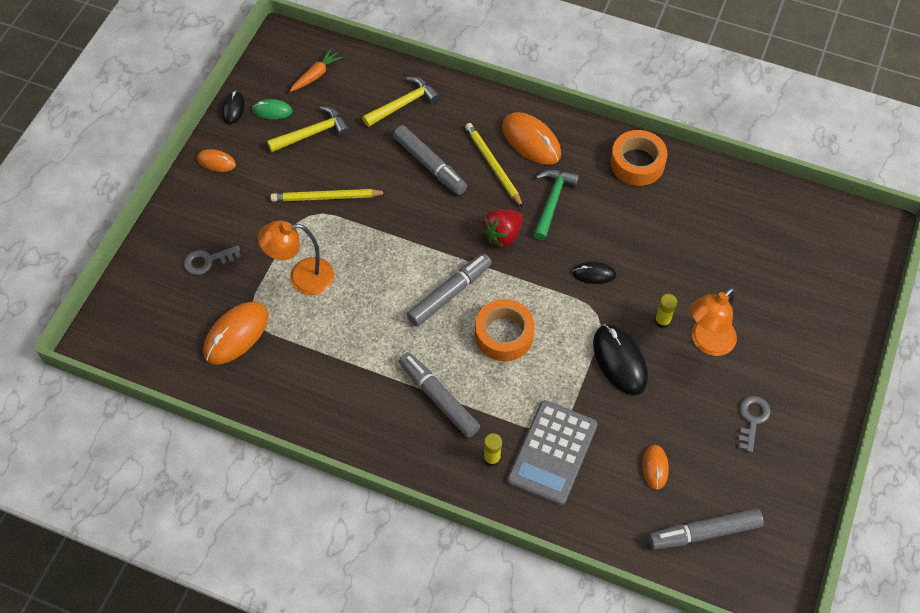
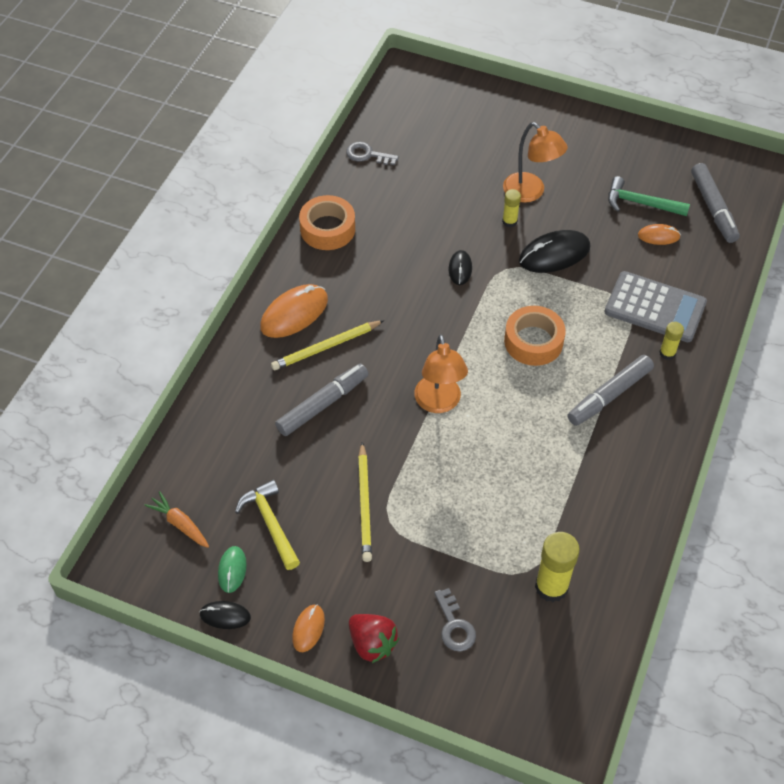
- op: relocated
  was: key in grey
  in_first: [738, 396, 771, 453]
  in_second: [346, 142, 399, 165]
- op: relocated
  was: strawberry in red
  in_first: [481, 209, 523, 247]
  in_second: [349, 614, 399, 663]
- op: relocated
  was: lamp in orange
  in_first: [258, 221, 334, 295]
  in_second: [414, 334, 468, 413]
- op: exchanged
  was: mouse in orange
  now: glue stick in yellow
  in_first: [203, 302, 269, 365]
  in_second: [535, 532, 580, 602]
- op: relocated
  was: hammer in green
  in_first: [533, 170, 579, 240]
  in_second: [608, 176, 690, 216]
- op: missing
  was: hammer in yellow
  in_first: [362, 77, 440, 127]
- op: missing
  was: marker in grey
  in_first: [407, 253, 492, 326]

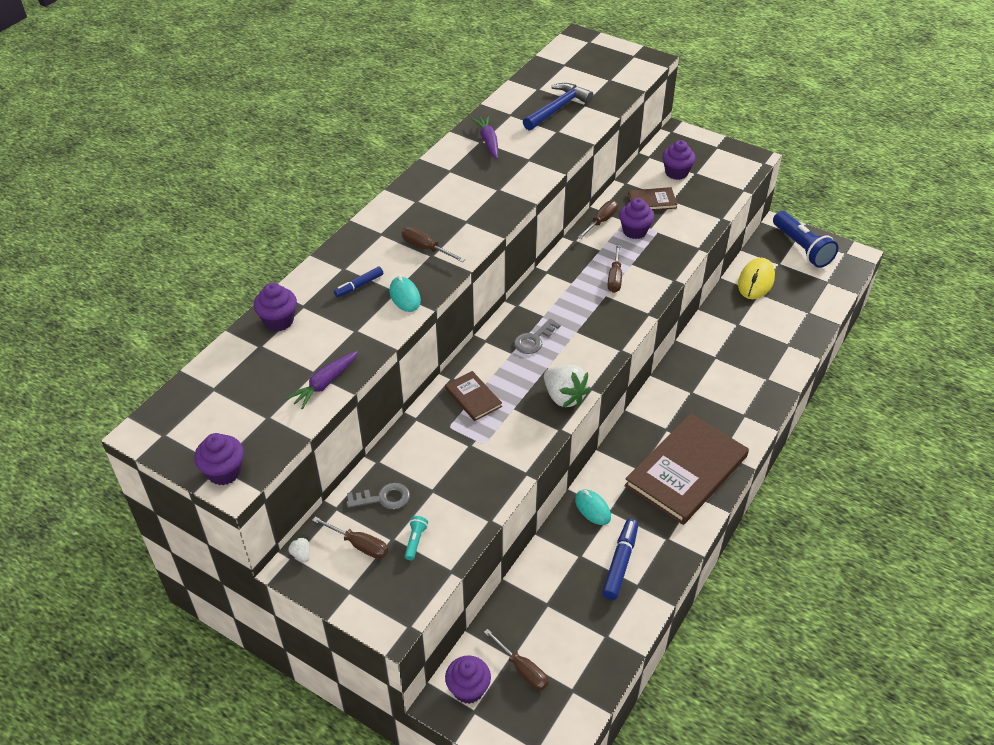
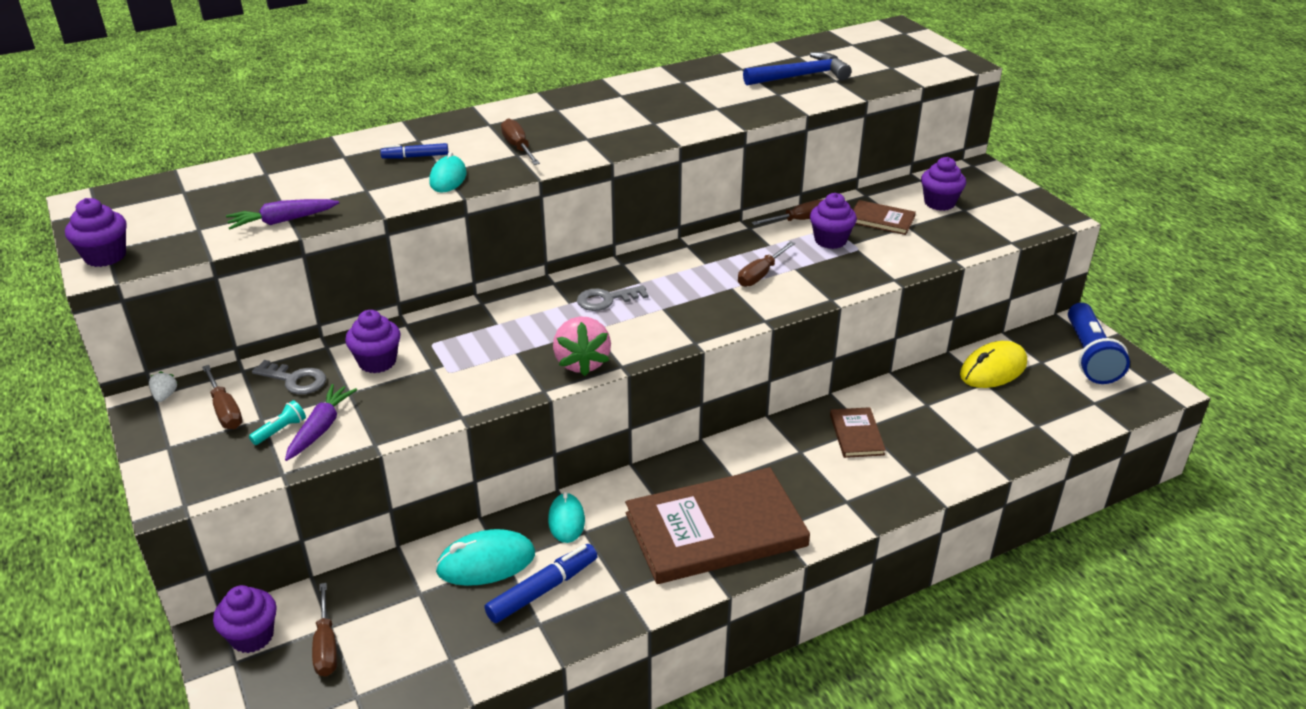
- op: relocated
  was: carrot in purple
  in_first: [472, 116, 498, 159]
  in_second: [285, 384, 357, 461]
- op: relocated
  was: cupcake in purple
  in_first: [254, 283, 297, 331]
  in_second: [345, 310, 401, 373]
- op: appeared
  now: mouse in turquoise
  in_second: [435, 529, 535, 586]
- op: colour
  was: strawberry in white
  now: strawberry in pink
  in_first: [544, 365, 591, 408]
  in_second: [553, 316, 611, 376]
- op: relocated
  was: book in brown
  in_first: [445, 371, 502, 421]
  in_second: [830, 407, 886, 458]

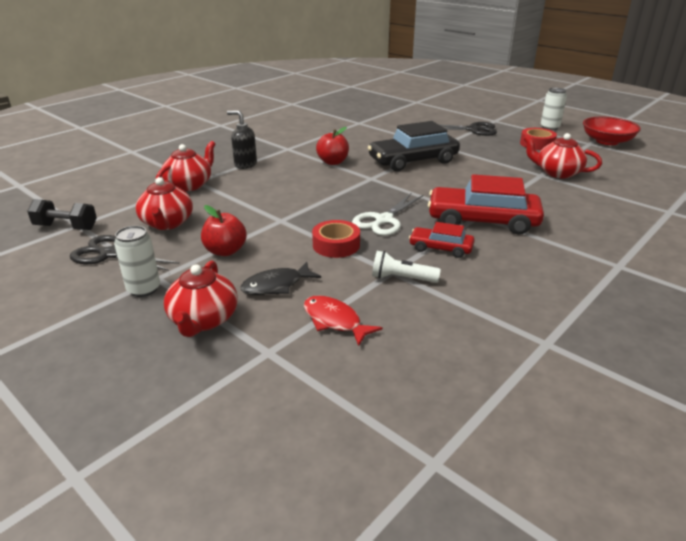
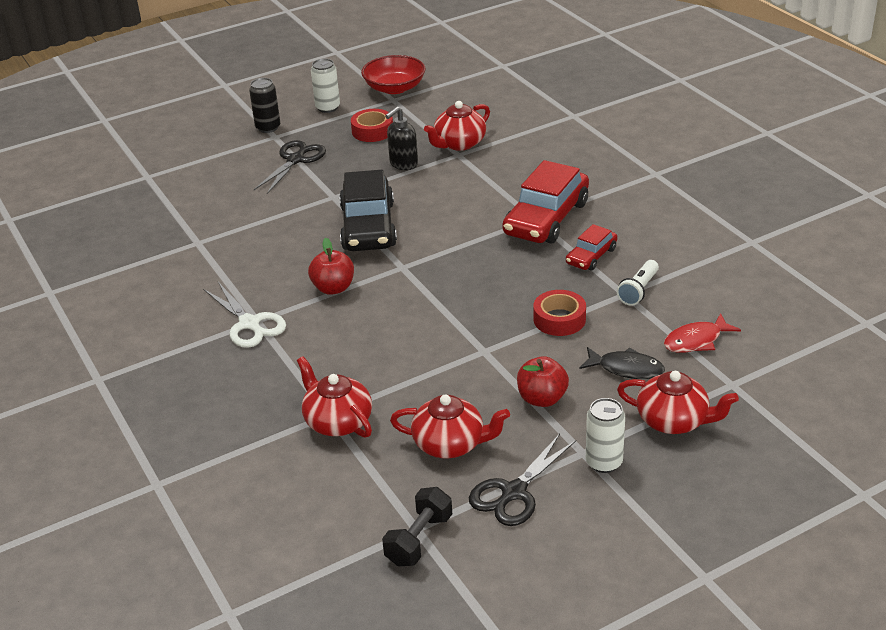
- op: relocated
  was: scissors in white
  in_first: [352, 193, 424, 236]
  in_second: [203, 282, 286, 348]
- op: appeared
  now: can in black
  in_second: [249, 78, 280, 133]
- op: relocated
  was: soap dispenser in black
  in_first: [227, 110, 257, 169]
  in_second: [385, 106, 418, 170]
- op: spun
  was: fish in black
  in_first: [240, 262, 321, 295]
  in_second: [579, 347, 665, 379]
  clockwise: -60

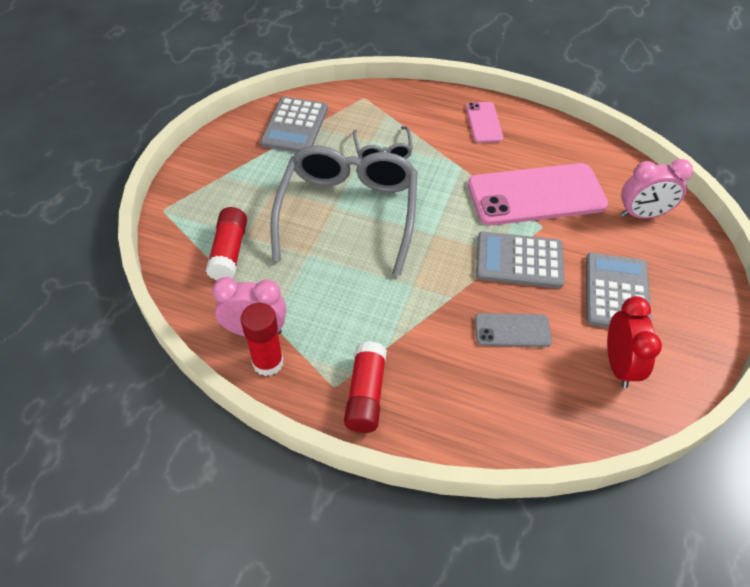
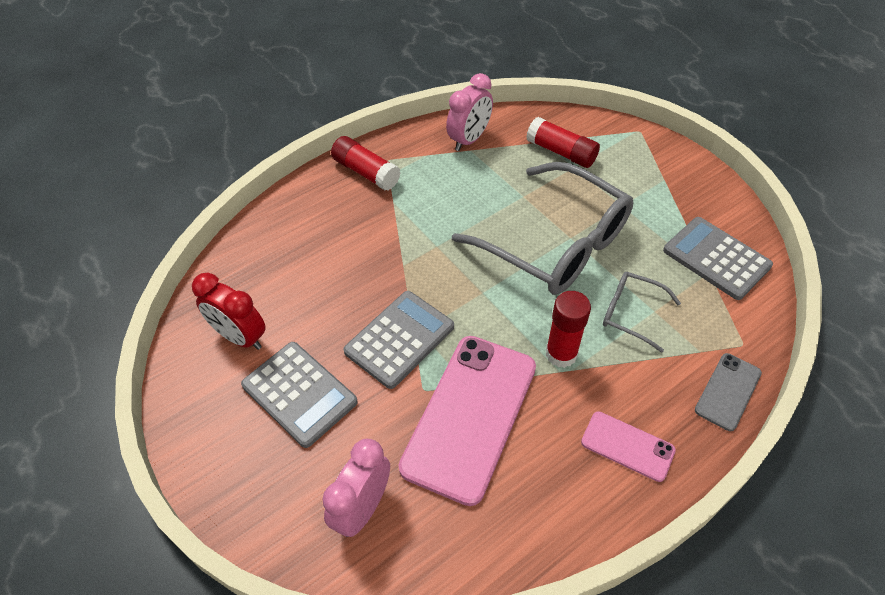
- op: relocated
  was: glue stick in red
  in_first: [240, 303, 283, 376]
  in_second: [546, 291, 591, 368]
- op: relocated
  was: phone in grey
  in_first: [475, 313, 552, 347]
  in_second: [695, 353, 762, 431]

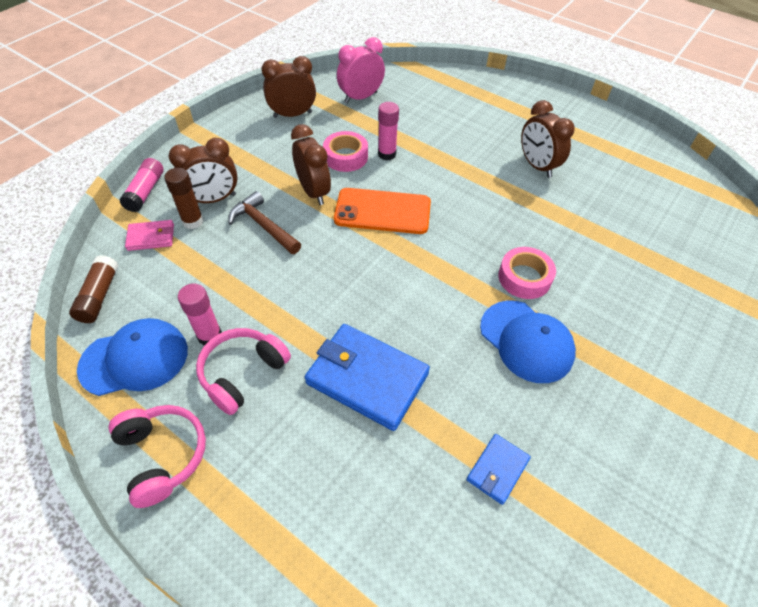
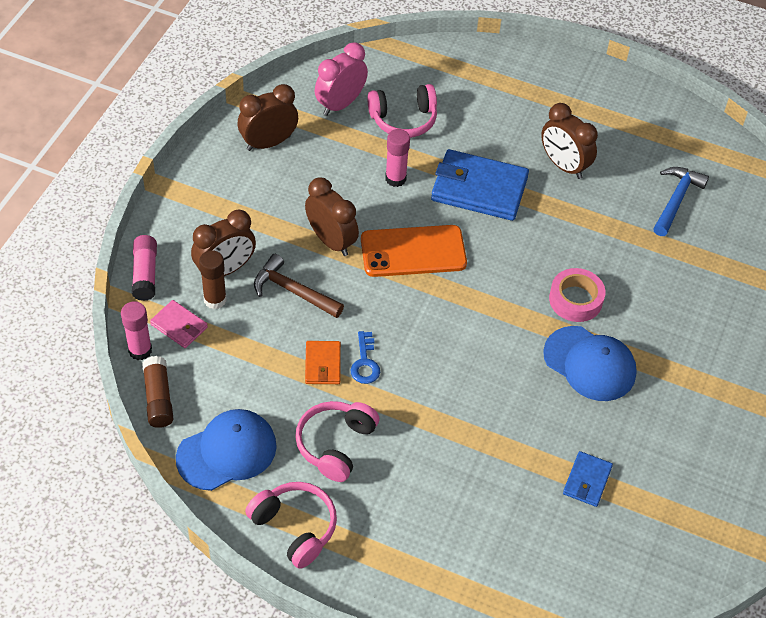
- op: relocated
  was: glue stick in pink
  in_first: [178, 283, 222, 346]
  in_second: [121, 301, 152, 360]
- op: spun
  was: wallet in pink
  in_first: [125, 220, 174, 251]
  in_second: [150, 300, 208, 348]
  clockwise: 60
- op: appeared
  now: wallet in orange
  in_second: [305, 341, 341, 384]
- op: appeared
  now: key in blue
  in_second: [351, 331, 380, 384]
- op: appeared
  now: headphones in pink
  in_second: [367, 84, 437, 138]
- op: relocated
  was: wallet in blue
  in_first: [305, 324, 430, 431]
  in_second: [431, 149, 529, 221]
- op: appeared
  now: hammer in blue
  in_second: [653, 167, 709, 236]
- op: missing
  was: tape in pink
  in_first: [323, 131, 368, 172]

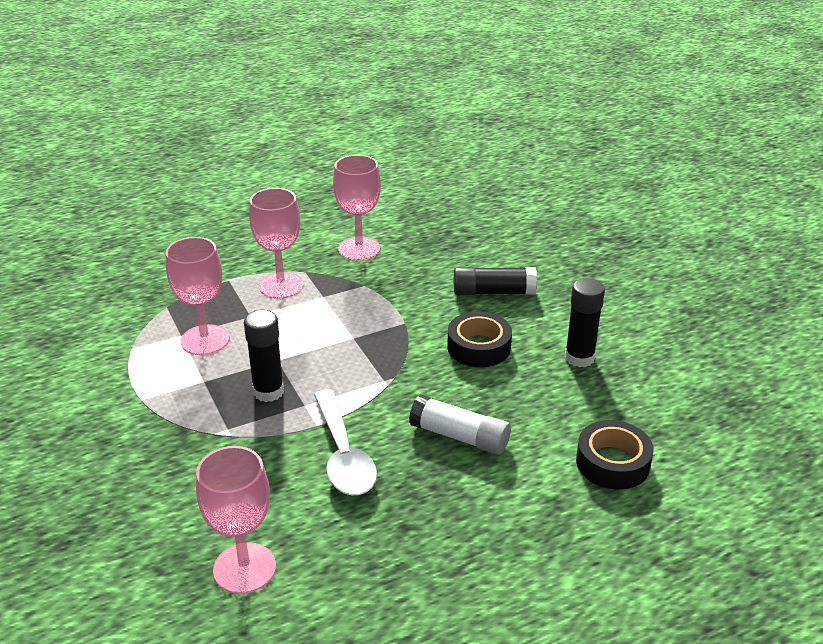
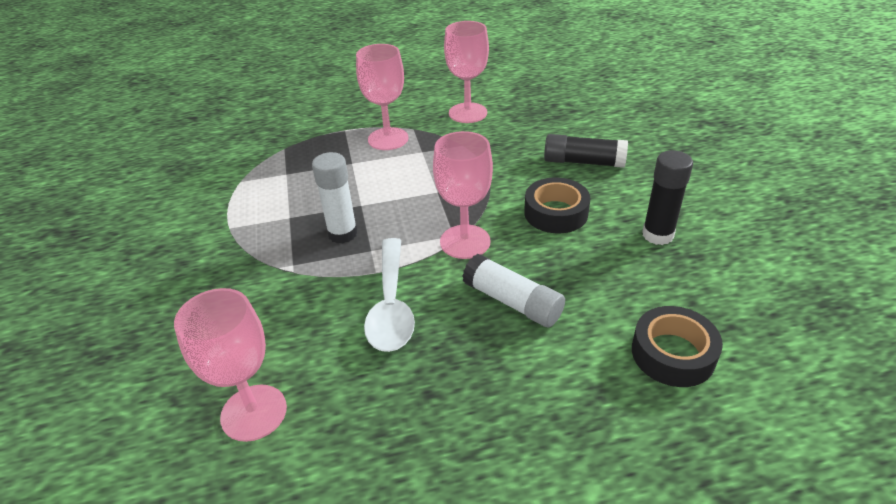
- op: colour
  was: glue stick in black
  now: glue stick in white
  in_first: [244, 310, 284, 402]
  in_second: [312, 152, 358, 244]
- op: relocated
  was: goblet in pink
  in_first: [166, 237, 229, 355]
  in_second: [433, 131, 493, 259]

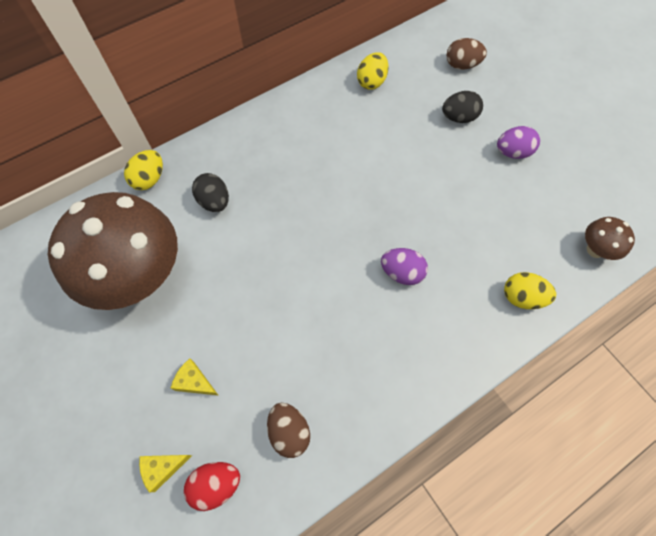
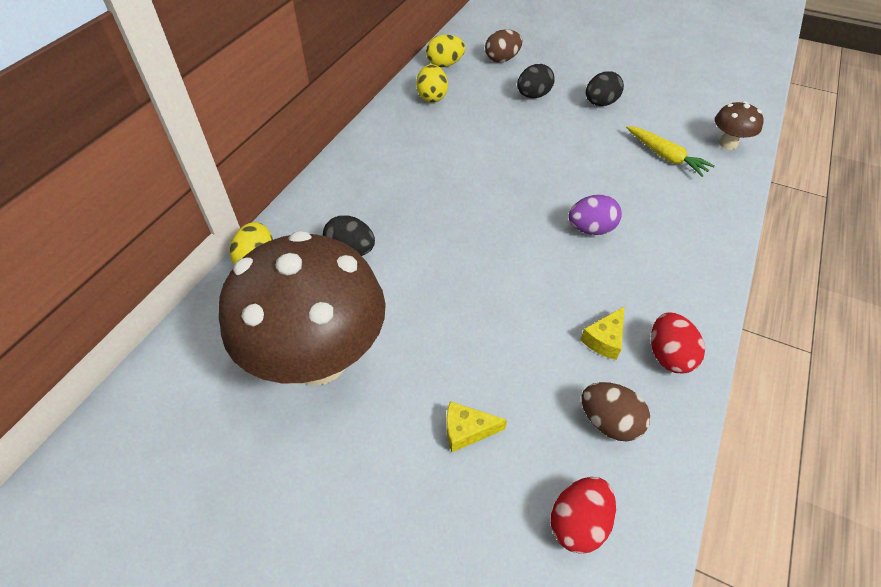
- op: relocated
  was: egg in yellow
  in_first: [504, 272, 556, 309]
  in_second: [426, 35, 465, 67]
- op: relocated
  was: cheese in yellow
  in_first: [139, 455, 192, 493]
  in_second: [580, 306, 625, 360]
- op: colour
  was: egg in purple
  now: egg in black
  in_first: [497, 126, 540, 159]
  in_second: [586, 71, 624, 106]
- op: appeared
  now: carrot in yellow
  in_second: [626, 126, 715, 177]
- op: appeared
  now: egg in red
  in_second: [651, 313, 705, 373]

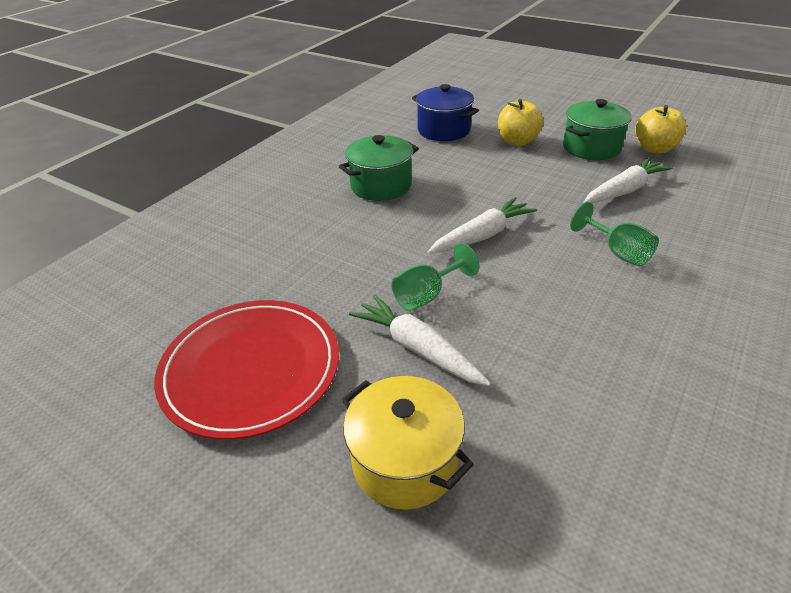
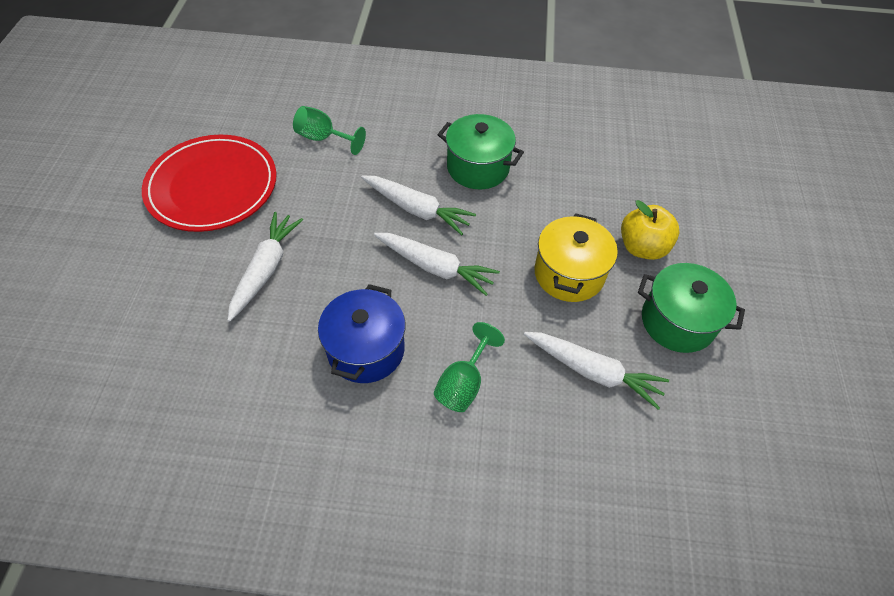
- op: relocated
  was: goblet in green
  in_first: [392, 243, 479, 311]
  in_second: [293, 106, 366, 155]
- op: relocated
  was: pot in blue
  in_first: [412, 84, 479, 141]
  in_second: [318, 284, 406, 383]
- op: appeared
  now: carrot in white
  in_second: [361, 176, 476, 235]
- op: relocated
  was: pot in yellow
  in_first: [342, 376, 474, 510]
  in_second: [534, 213, 618, 302]
- op: missing
  was: apple in yellow
  in_first: [635, 105, 686, 154]

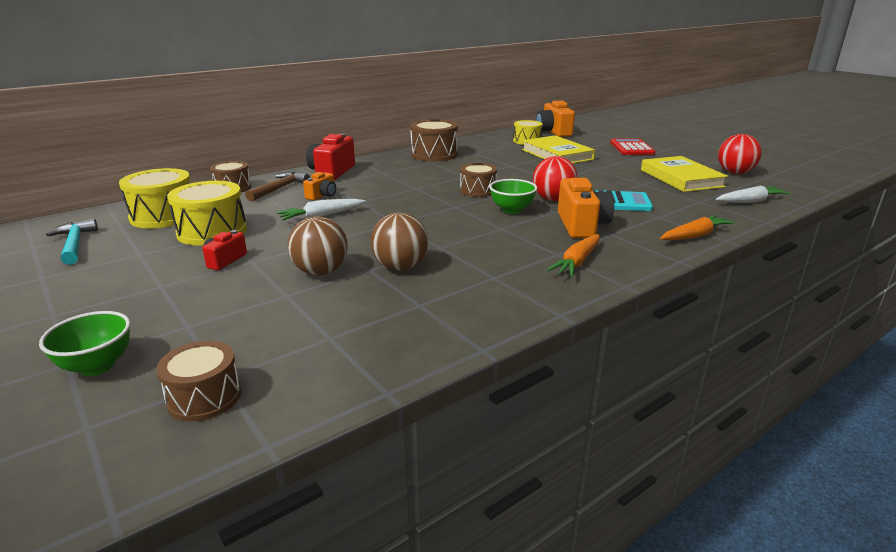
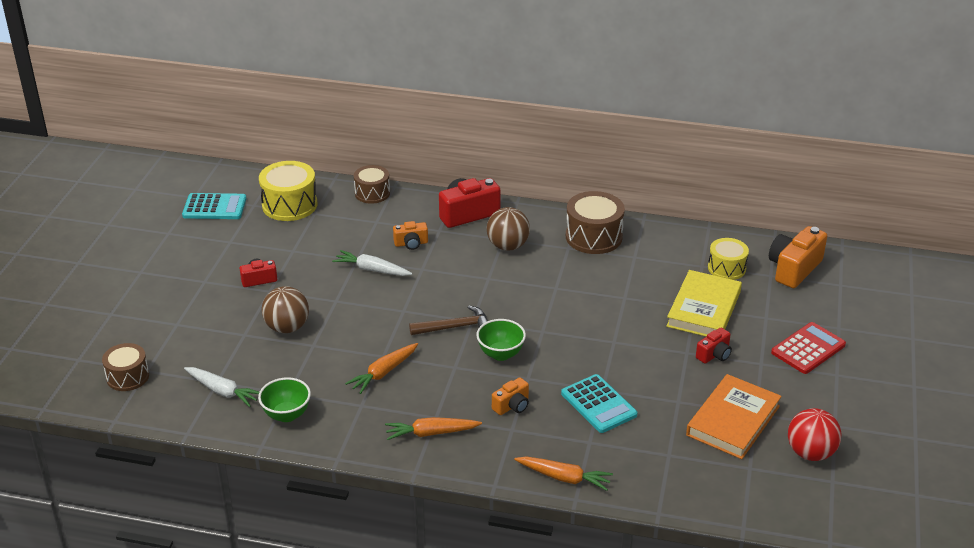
- op: exchanged
  was: hammer in turquoise
  now: calculator in turquoise
  in_first: [46, 218, 98, 265]
  in_second: [182, 193, 246, 219]
- op: relocated
  was: carrot in white
  in_first: [716, 186, 790, 203]
  in_second: [184, 367, 259, 407]
- op: relocated
  was: bowl in green
  in_first: [39, 311, 130, 376]
  in_second: [258, 377, 311, 422]
- op: appeared
  now: carrot in orange
  in_second: [345, 343, 418, 394]
- op: relocated
  was: hammer in brown
  in_first: [245, 172, 310, 202]
  in_second: [409, 305, 488, 335]
- op: relocated
  was: ball in brown
  in_first: [371, 213, 428, 271]
  in_second: [487, 207, 530, 251]
- op: size
  was: camera in orange
  in_first: [558, 178, 614, 238]
  in_second: [492, 377, 529, 415]
  ratio: 0.55
- op: colour
  was: book in yellow
  now: book in orange
  in_first: [641, 156, 728, 192]
  in_second: [686, 374, 782, 459]
- op: appeared
  now: camera in red
  in_second: [696, 328, 732, 364]
- op: missing
  was: drum in yellow
  in_first: [167, 181, 247, 246]
- op: missing
  was: drum in brown
  in_first: [460, 163, 497, 197]
- op: missing
  was: ball in red
  in_first: [533, 156, 578, 201]

